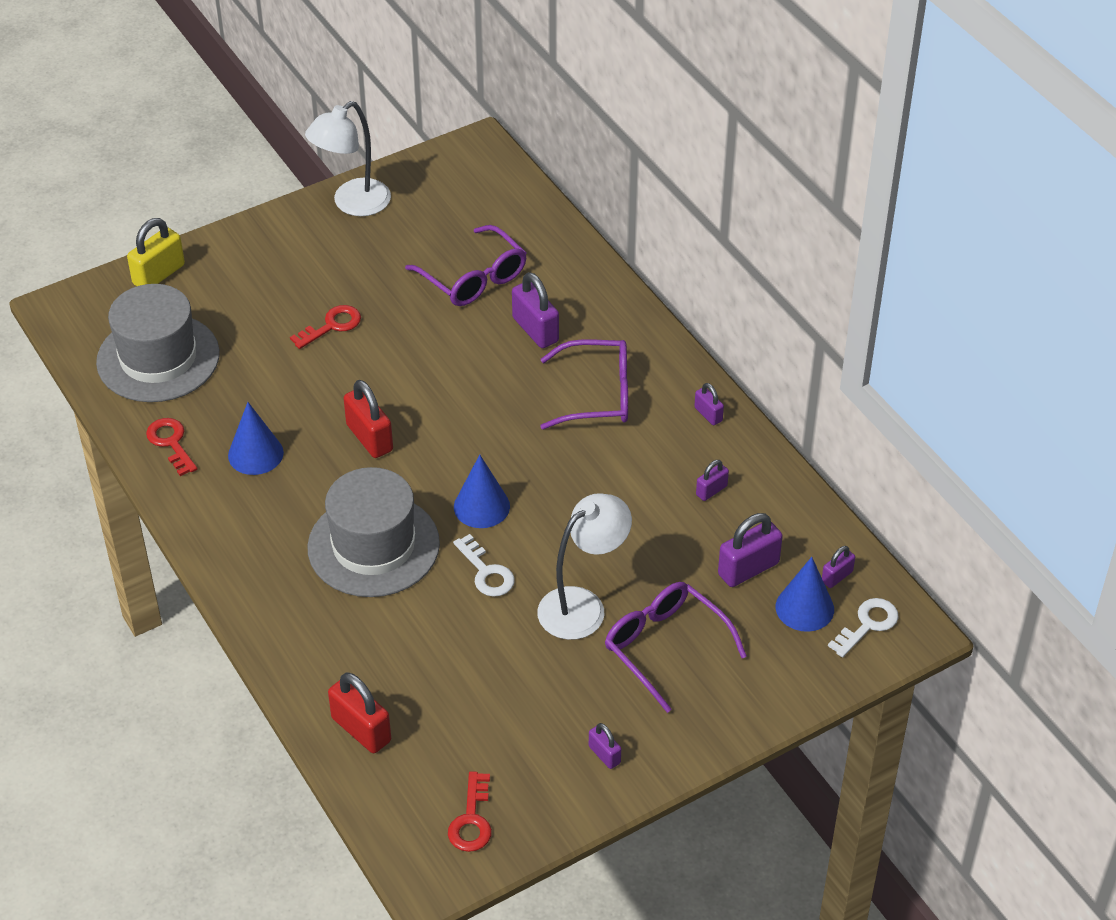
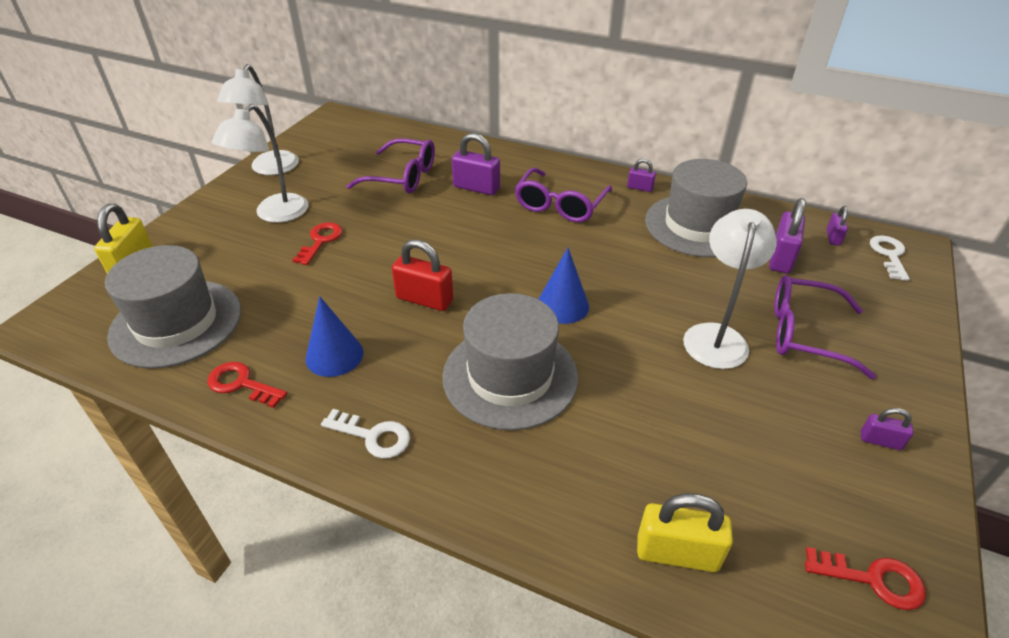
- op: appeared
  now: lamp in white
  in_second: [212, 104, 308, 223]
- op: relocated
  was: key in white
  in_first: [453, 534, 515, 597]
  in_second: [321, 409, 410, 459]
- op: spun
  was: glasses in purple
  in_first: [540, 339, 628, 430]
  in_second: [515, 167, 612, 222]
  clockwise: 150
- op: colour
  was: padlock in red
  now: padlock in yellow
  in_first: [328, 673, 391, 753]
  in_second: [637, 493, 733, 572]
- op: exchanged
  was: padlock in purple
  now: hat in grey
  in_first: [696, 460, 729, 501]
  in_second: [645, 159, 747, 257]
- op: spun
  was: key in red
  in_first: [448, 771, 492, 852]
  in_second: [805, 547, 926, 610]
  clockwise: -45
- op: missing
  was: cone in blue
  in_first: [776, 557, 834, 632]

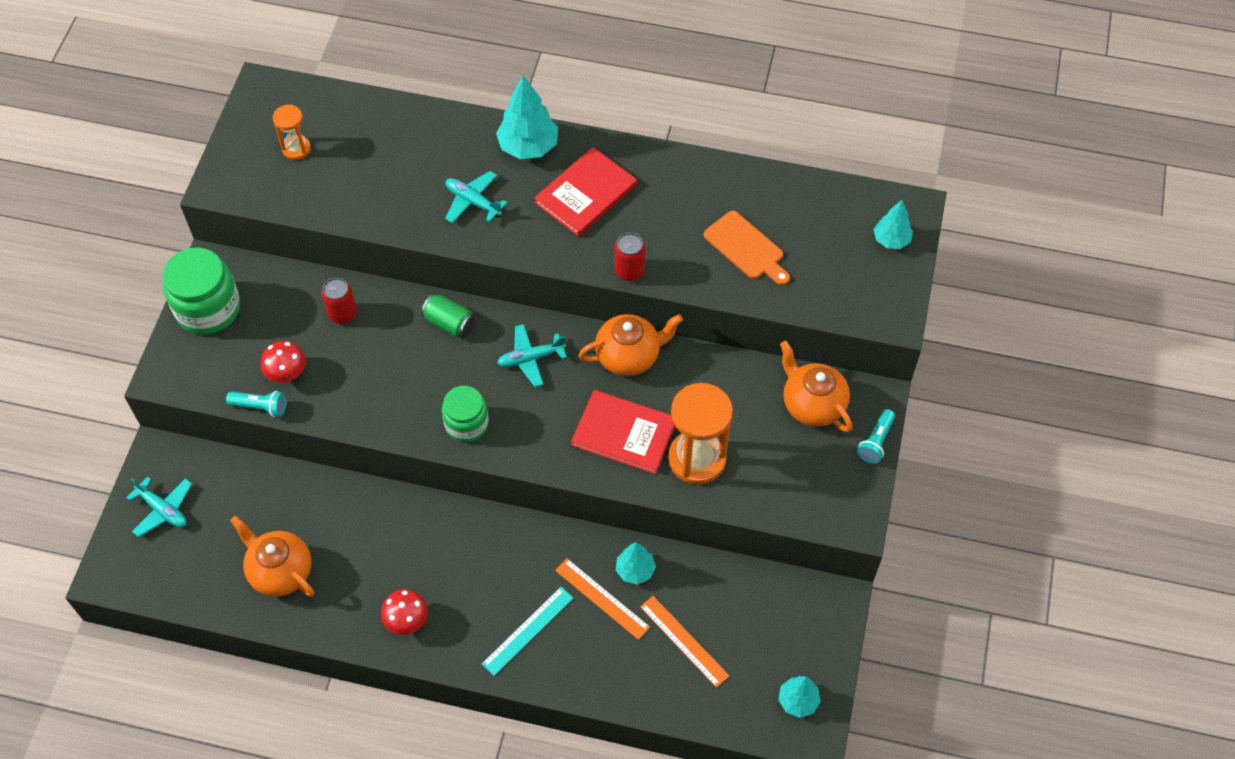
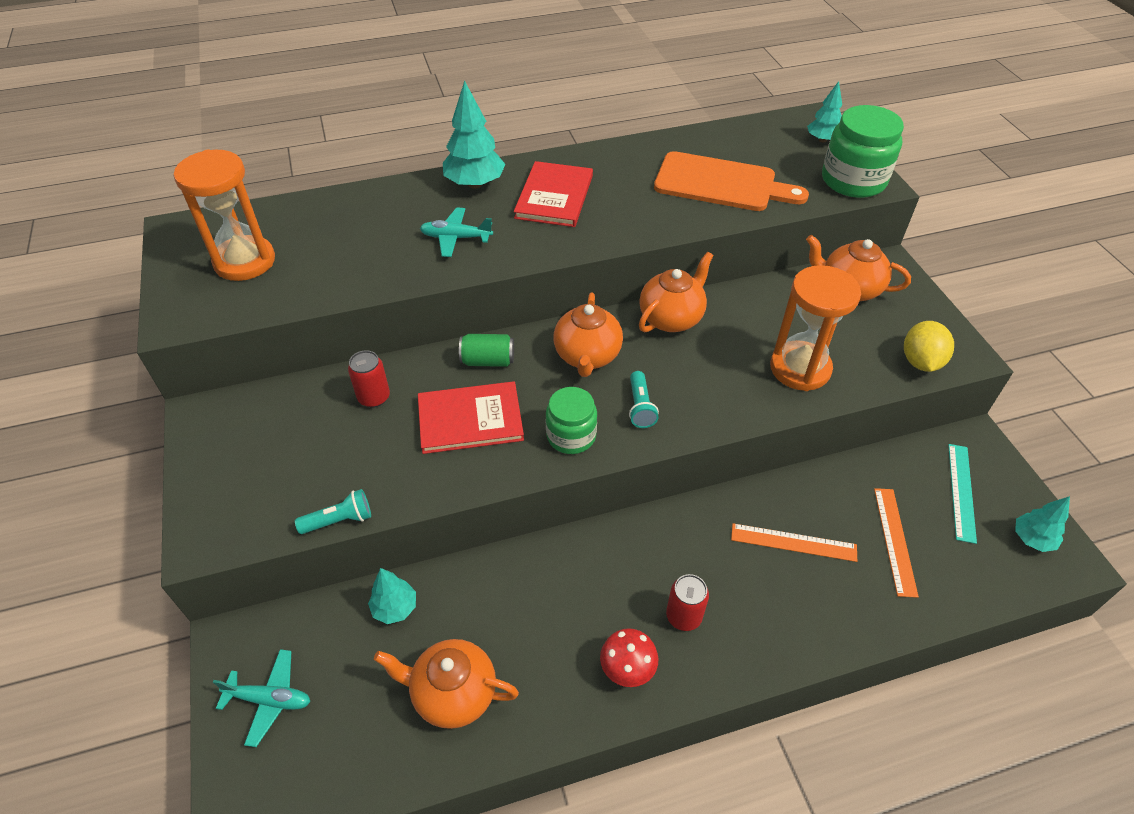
- op: size
  was: hourglass in orange
  in_first: [273, 105, 311, 160]
  in_second: [174, 149, 275, 281]
  ratio: 1.89
- op: relocated
  was: tree in turquoise
  in_first: [616, 542, 656, 585]
  in_second: [368, 568, 416, 624]
- op: relocated
  was: book in red
  in_first: [571, 390, 675, 474]
  in_second: [418, 381, 524, 454]
- op: exchanged
  was: plane in turquoise
  now: teapot in orange
  in_first: [497, 324, 567, 387]
  in_second: [553, 293, 623, 377]
- op: relocated
  was: flashlight in turquoise
  in_first: [857, 409, 895, 464]
  in_second: [629, 371, 659, 428]
- op: size
  was: cutting board in orange
  in_first: [704, 211, 790, 285]
  in_second: [654, 151, 809, 211]
  ratio: 1.55
- op: relocated
  was: can in red
  in_first: [614, 233, 645, 281]
  in_second: [666, 574, 709, 631]
- op: relocated
  was: jar in green
  in_first: [163, 248, 240, 335]
  in_second: [822, 105, 904, 198]
- op: spun
  was: ruler in orange
  in_first: [640, 596, 730, 688]
  in_second: [874, 488, 919, 598]
  clockwise: 75
- op: appeared
  now: lemon in yellow
  in_second: [904, 321, 954, 372]
- op: relocated
  was: ruler in turquoise
  in_first: [482, 587, 574, 676]
  in_second: [948, 444, 977, 544]
- op: missing
  was: mushroom in red
  in_first: [261, 341, 306, 383]

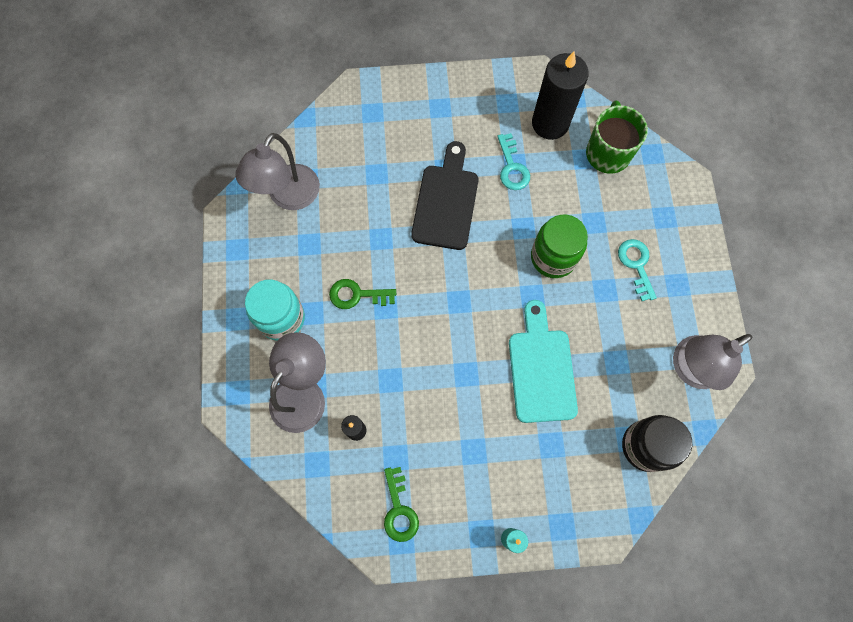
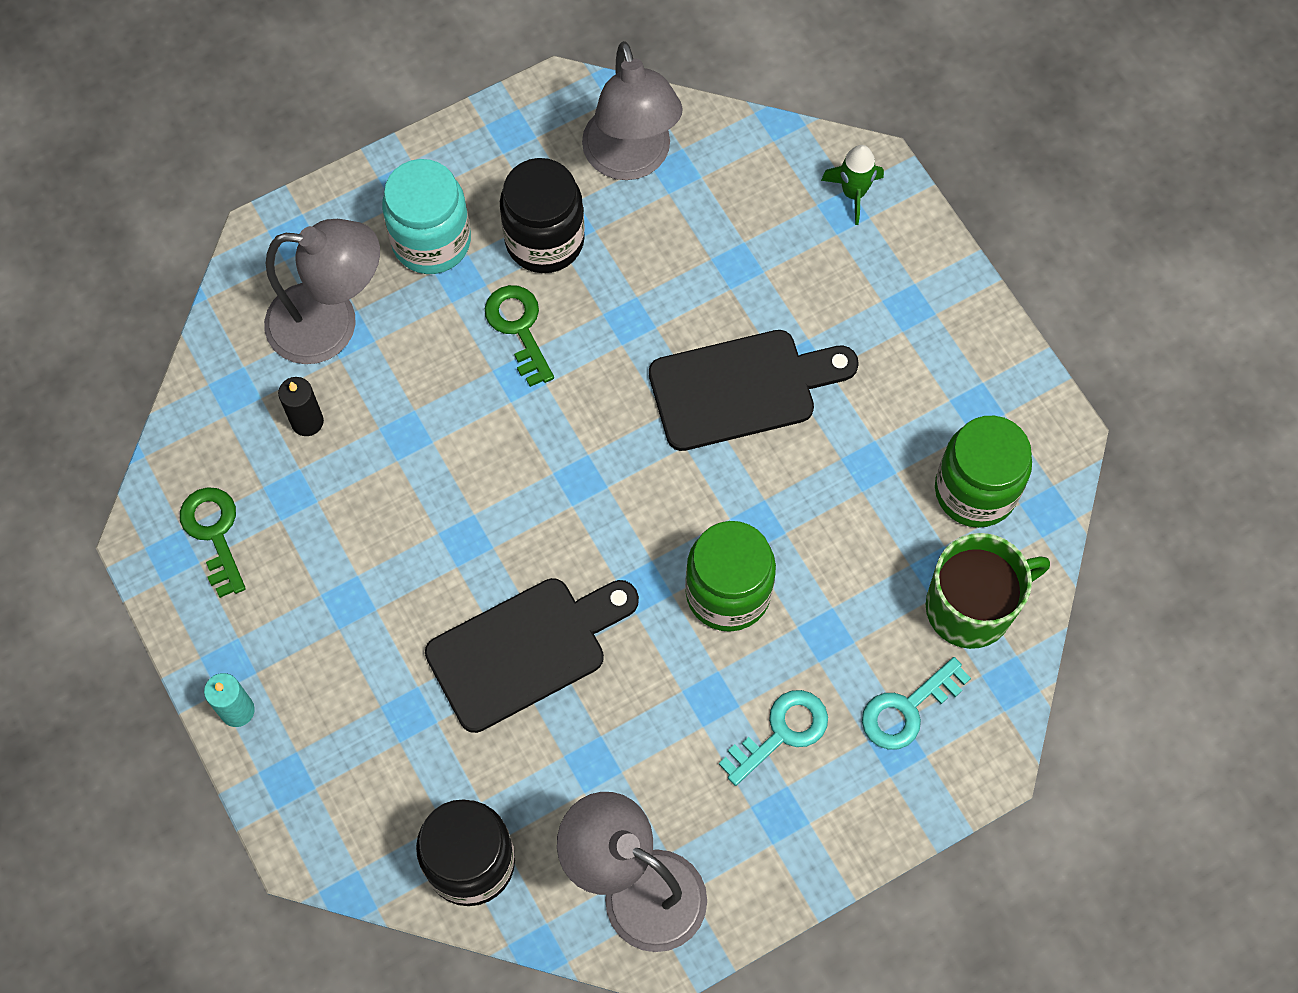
- op: spun
  was: key in green
  in_first: [384, 467, 419, 542]
  in_second: [180, 487, 246, 598]
  clockwise: 105
- op: colour
  was: cutting board in turquoise
  now: cutting board in black
  in_first: [509, 300, 578, 423]
  in_second: [425, 578, 639, 733]
- op: appeared
  now: jar in black
  in_second: [500, 158, 585, 273]
- op: spun
  was: lamp in grey
  in_first: [236, 133, 320, 210]
  in_second: [582, 41, 683, 180]
  clockwise: -105
- op: appeared
  now: rocket in green
  in_second: [821, 145, 884, 225]
- op: relocated
  was: key in turquoise
  in_first: [497, 133, 530, 190]
  in_second: [862, 657, 971, 750]
- op: exchanged
  was: candle in black
  now: jar in green
  in_first: [532, 51, 589, 140]
  in_second: [935, 416, 1032, 528]

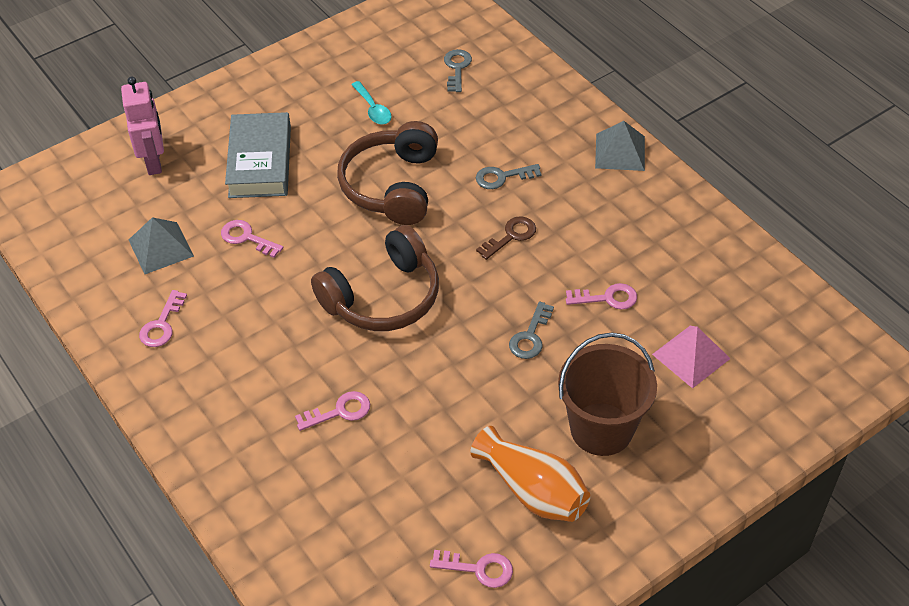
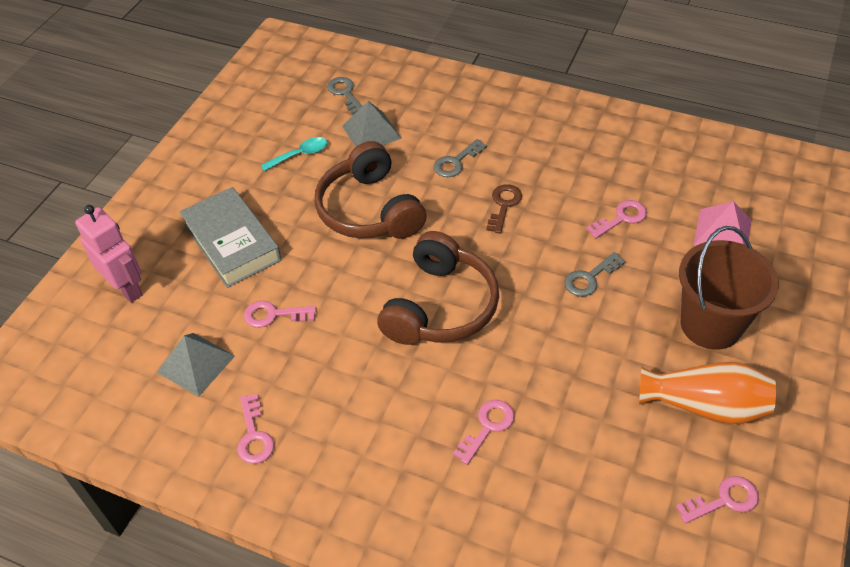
- op: spun
  was: spoon in turquoise
  in_first: [351, 81, 392, 125]
  in_second: [260, 137, 327, 171]
  clockwise: -60
- op: relocated
  was: pyramid in grey
  in_first: [595, 121, 645, 171]
  in_second: [342, 101, 402, 147]
- op: spun
  was: key in grey
  in_first: [509, 302, 554, 359]
  in_second: [565, 252, 626, 297]
  clockwise: 60

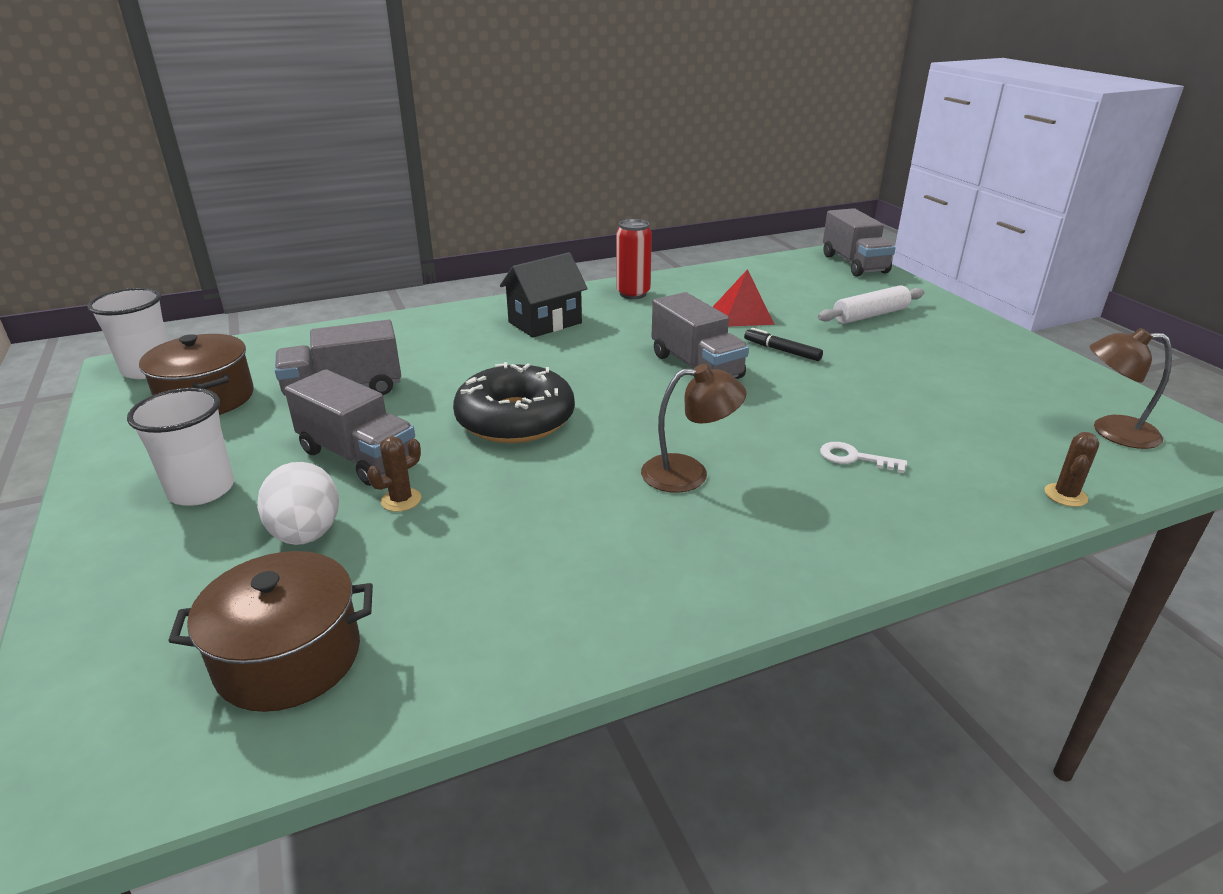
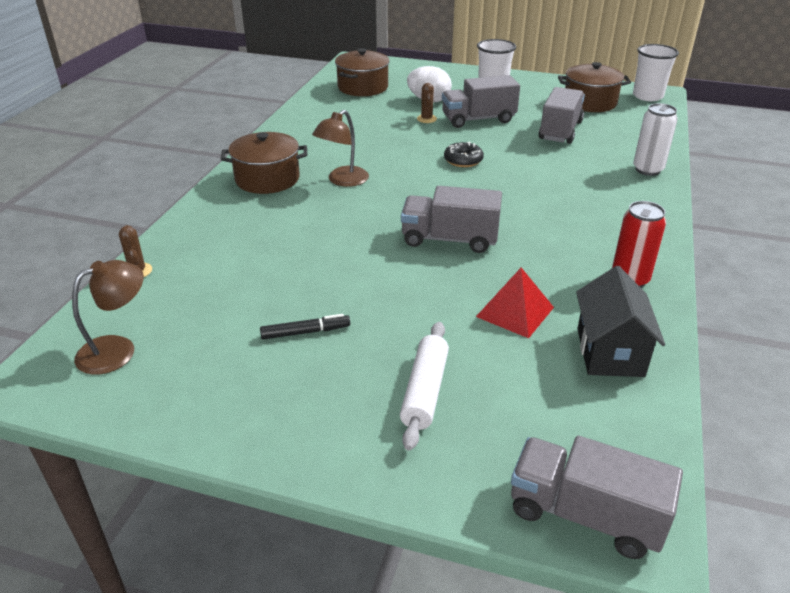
- op: appeared
  now: pot in brown
  in_second: [221, 132, 307, 194]
- op: relocated
  was: marker in black
  in_first: [744, 328, 823, 361]
  in_second: [260, 314, 350, 340]
- op: size
  was: donut in black
  in_first: [453, 362, 575, 443]
  in_second: [444, 142, 484, 167]
  ratio: 0.5
- op: relocated
  was: house in black
  in_first: [500, 252, 588, 338]
  in_second: [576, 266, 665, 377]
- op: appeared
  now: can in white
  in_second: [633, 103, 677, 176]
- op: missing
  was: key in white
  in_first: [820, 442, 907, 473]

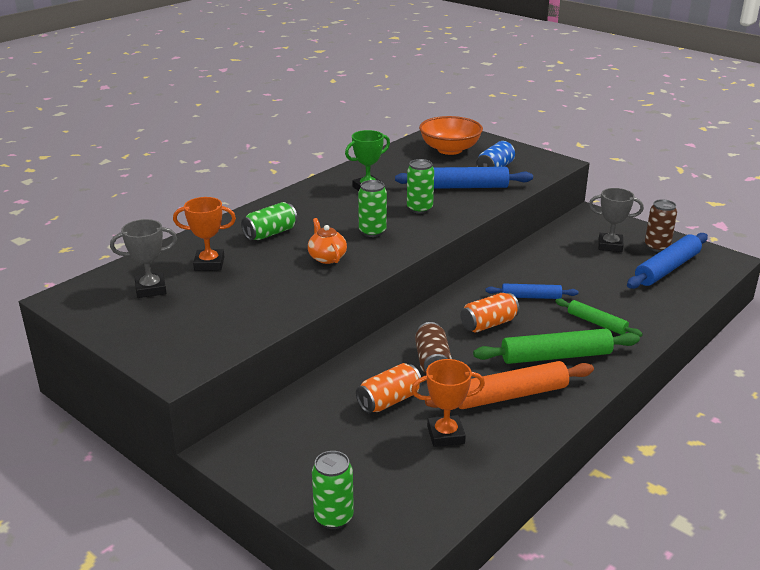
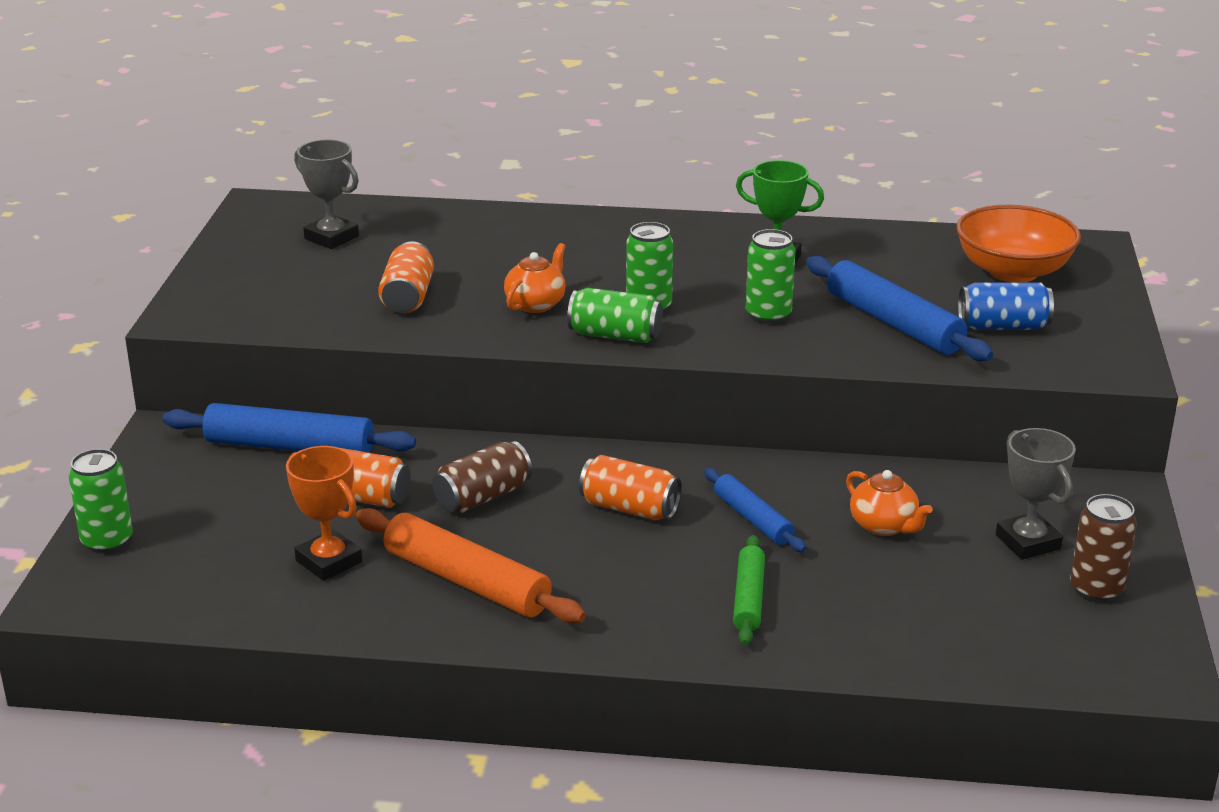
- op: relocated
  was: rolling pin in blue
  in_first: [627, 233, 708, 289]
  in_second: [162, 403, 416, 453]
- op: appeared
  now: can in orange
  in_second: [378, 241, 434, 313]
- op: relocated
  was: can in green
  in_first: [241, 202, 297, 240]
  in_second: [567, 288, 663, 343]
- op: appeared
  now: teapot in orange
  in_second: [846, 470, 933, 536]
- op: missing
  was: trophy in orange
  in_first: [173, 197, 236, 271]
- op: missing
  was: rolling pin in green
  in_first: [473, 329, 640, 364]

